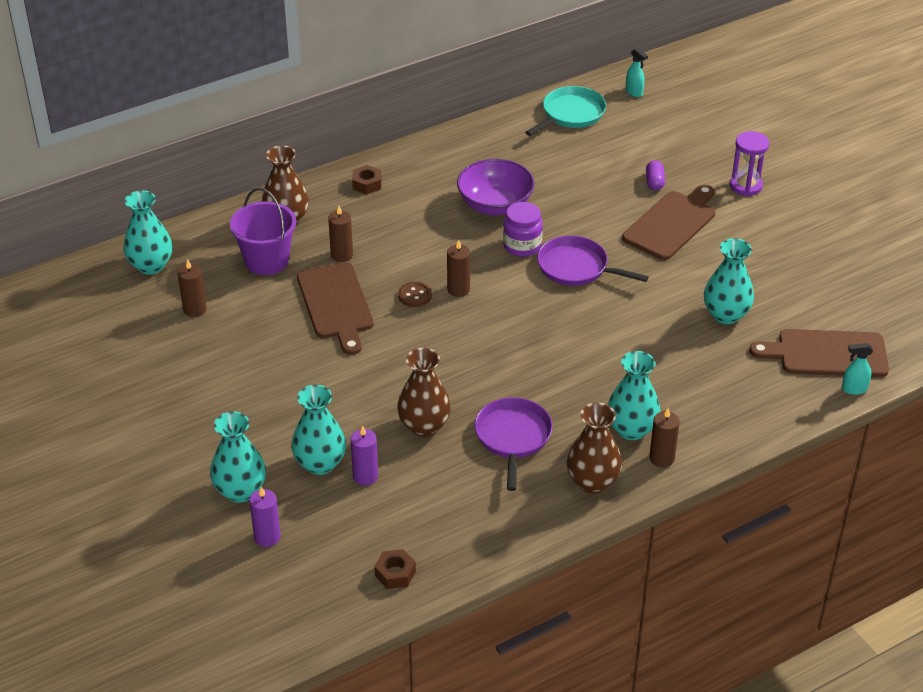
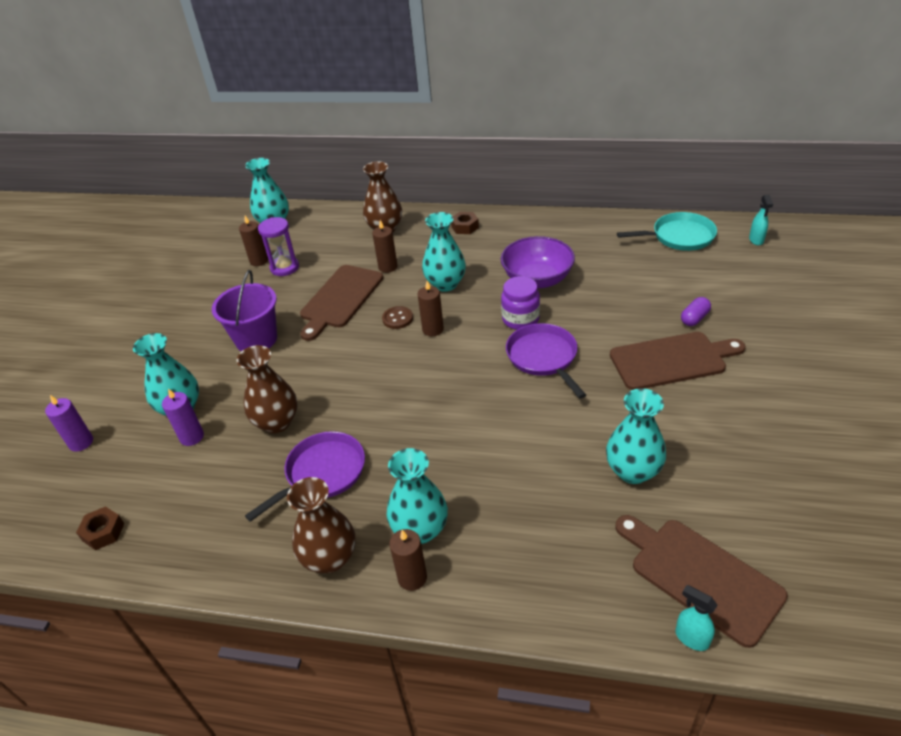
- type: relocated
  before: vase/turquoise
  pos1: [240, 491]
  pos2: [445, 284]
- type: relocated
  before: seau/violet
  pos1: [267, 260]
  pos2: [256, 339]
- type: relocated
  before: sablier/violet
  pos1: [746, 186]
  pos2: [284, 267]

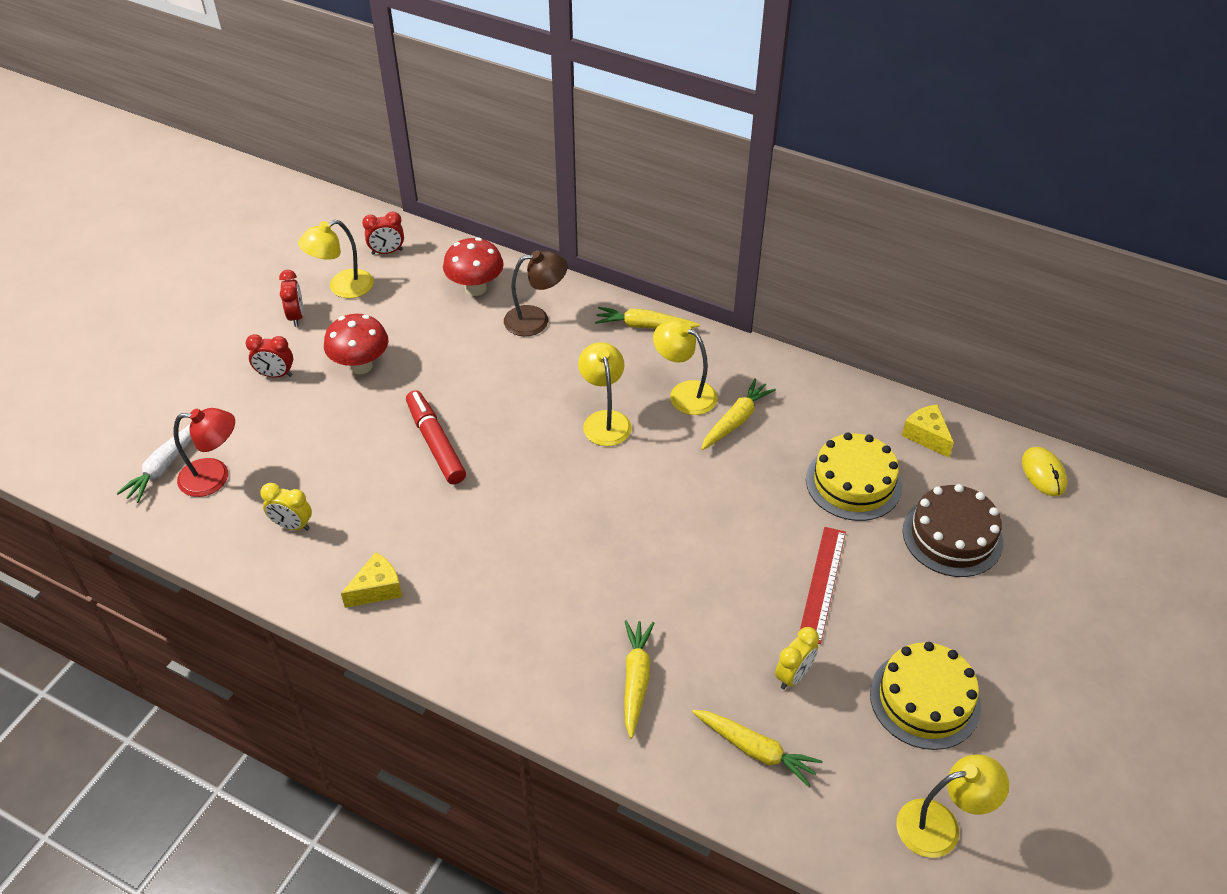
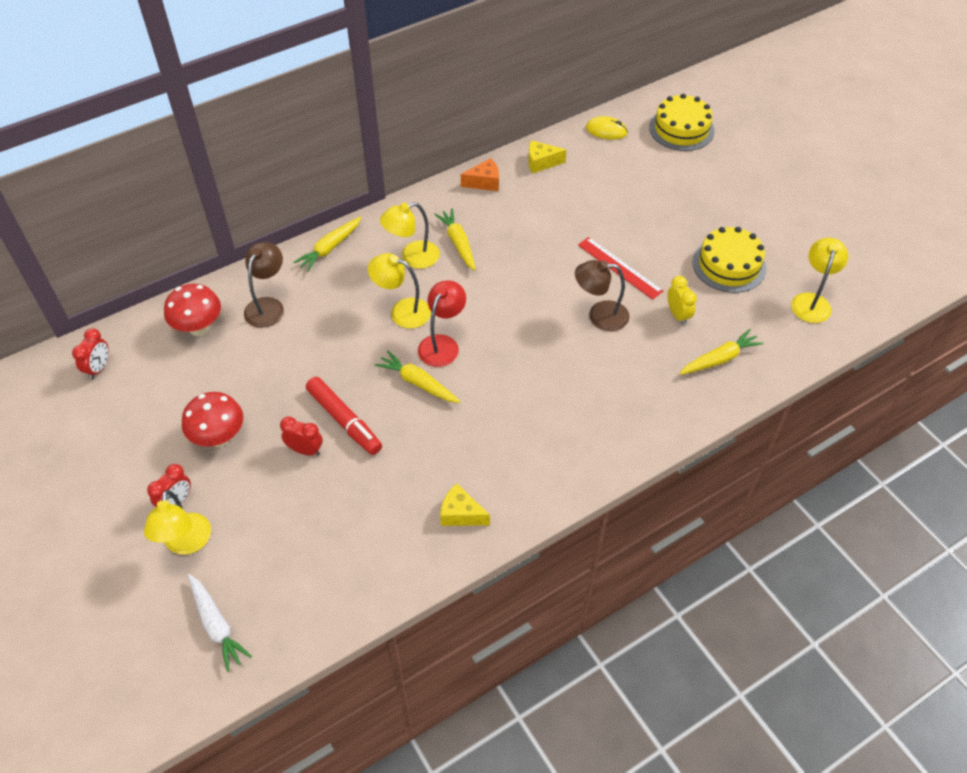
- type: missing
  before: réveil/jaune
  pos1: [292, 525]
- type: missing
  before: gâteau/marron
  pos1: [952, 536]
- type: appeared
  after: fromage/orange
  pos2: [484, 182]
- type: appeared
  after: lampe/marron
  pos2: [599, 315]
- type: relocated
  before: lampe/rouge
  pos1: [214, 477]
  pos2: [442, 344]
- type: relocated
  before: réveil/rouge
  pos1: [296, 316]
  pos2: [305, 450]
- type: relocated
  before: lampe/jaune
  pos1: [342, 287]
  pos2: [186, 543]
- type: relocated
  before: carotte/jaune
  pos1: [636, 680]
  pos2: [418, 383]
- type: relocated
  before: gâteau/jaune
  pos1: [853, 483]
  pos2: [681, 129]
- type: spun
  before: fromage/jaune
  pos1: [377, 589]
  pos2: [461, 514]
  turn: -60
- type: spun
  before: feutre/rouge
  pos1: [435, 443]
  pos2: [344, 420]
  turn: -135

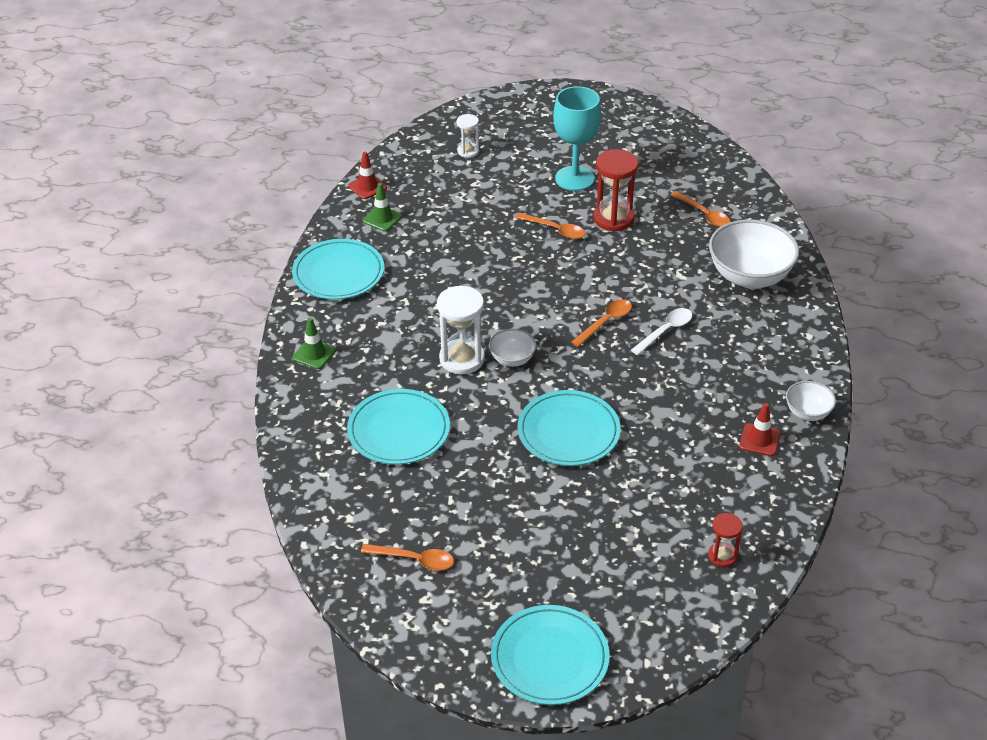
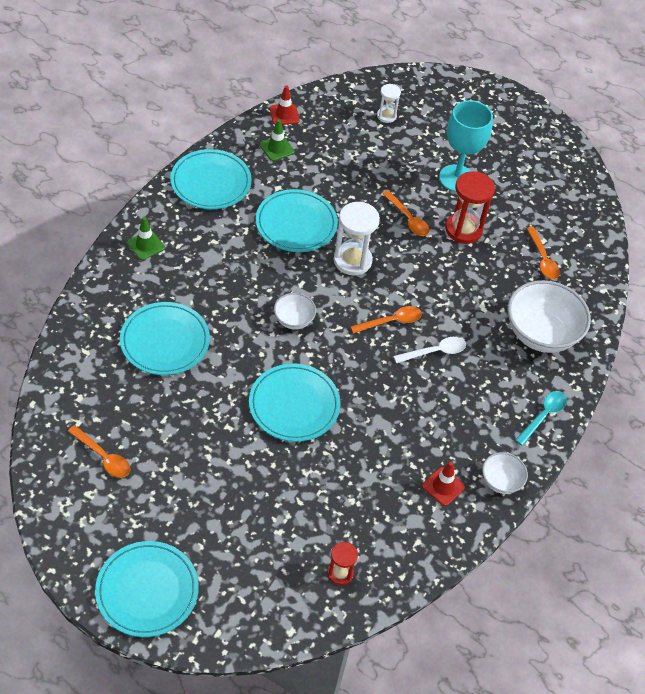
- type: appeared
  after: assiette/turquoise
  pos2: [296, 224]
- type: appeared
  after: cuillère/turquoise
  pos2: [543, 415]
- type: relocated
  before: sablier/blanc
  pos1: [462, 359]
  pos2: [352, 260]

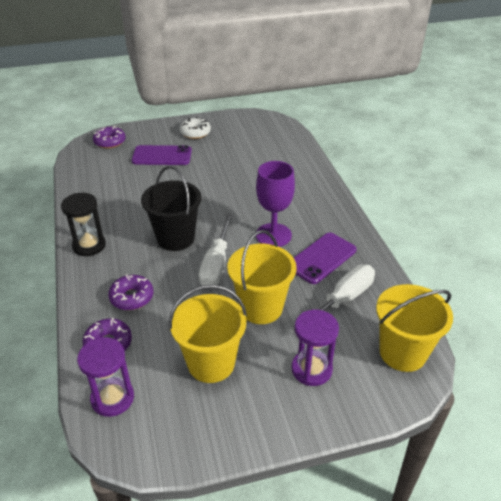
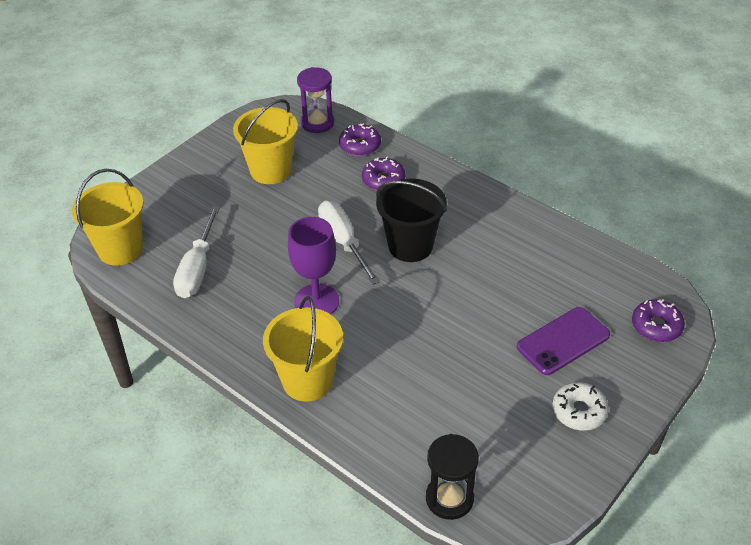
- type: missing
  before: sablier/violet
  pos1: [311, 369]
- type: missing
  before: téléphone/violet
  pos1: [322, 258]
- type: relocated
  before: sablier/noir
  pos1: [89, 245]
  pos2: [449, 498]
- type: relocated
  before: seau/jaune
  pos1: [261, 308]
  pos2: [307, 380]

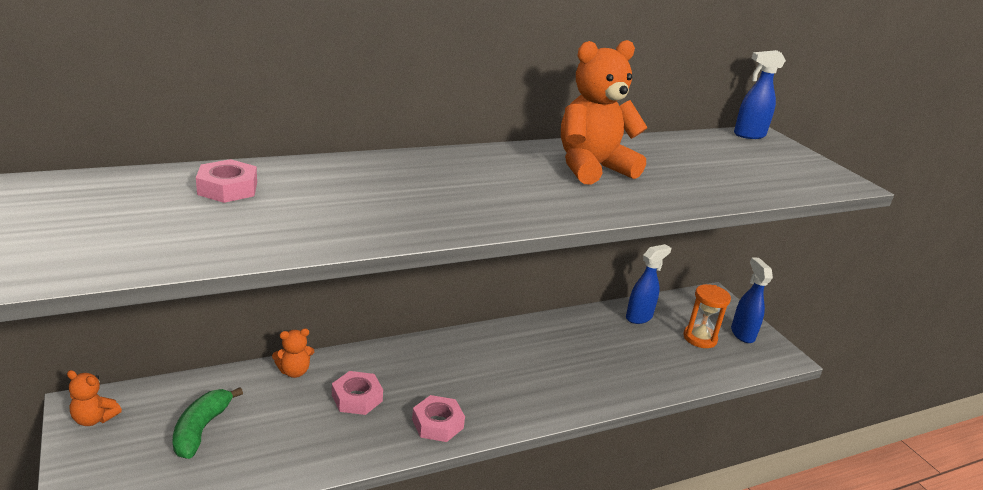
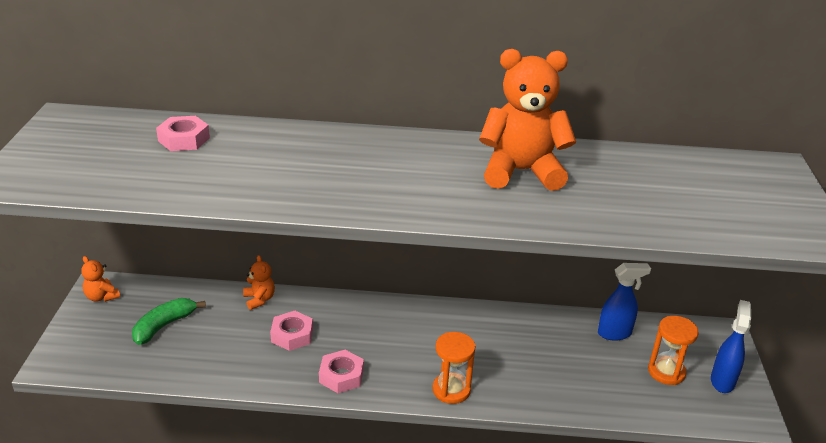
- type: missing
  before: vaporisateur/bleu
  pos1: [748, 135]
- type: appeared
  after: sablier/orange
  pos2: [451, 390]
- type: spun
  before: ours en peluche/orange
  pos1: [294, 371]
  pos2: [259, 299]
  turn: -120

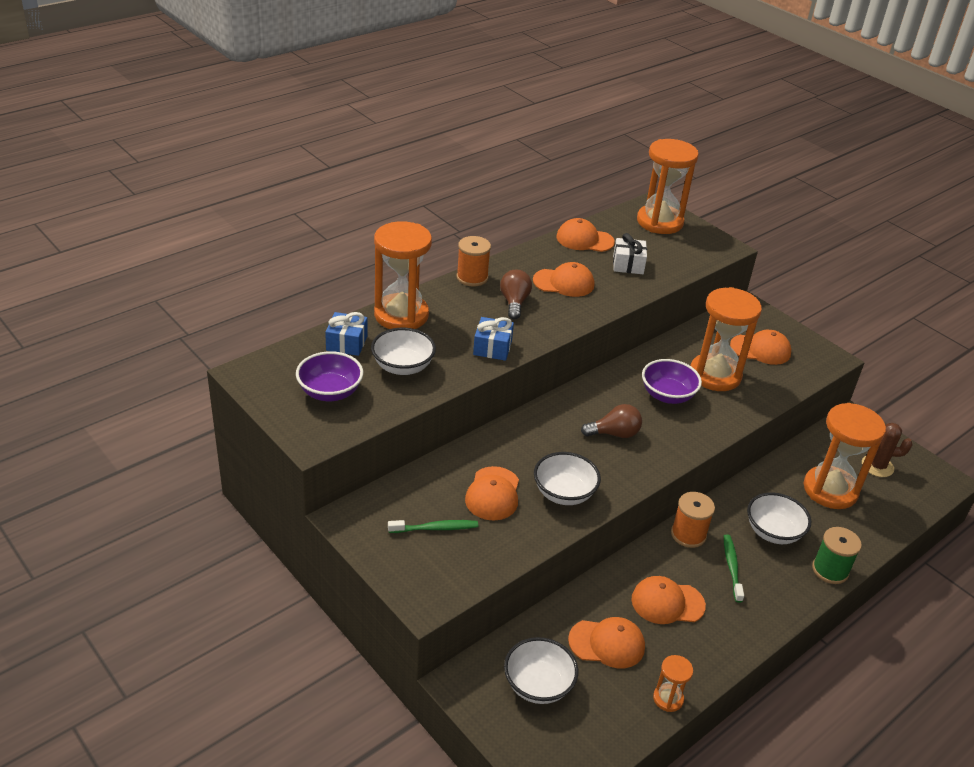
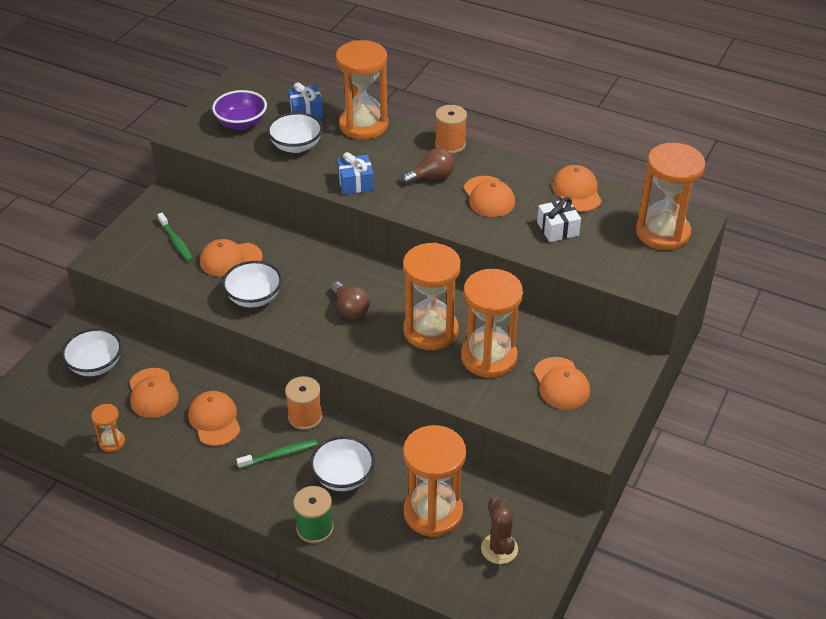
- type: exchanged
  before: bol/violet
  after: sablier/orange
  pos1: [667, 395]
  pos2: [430, 331]

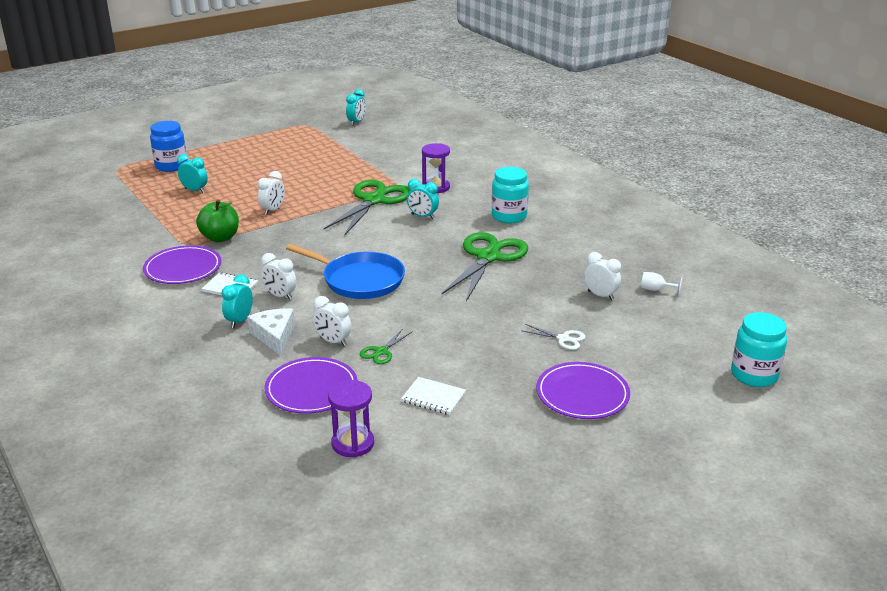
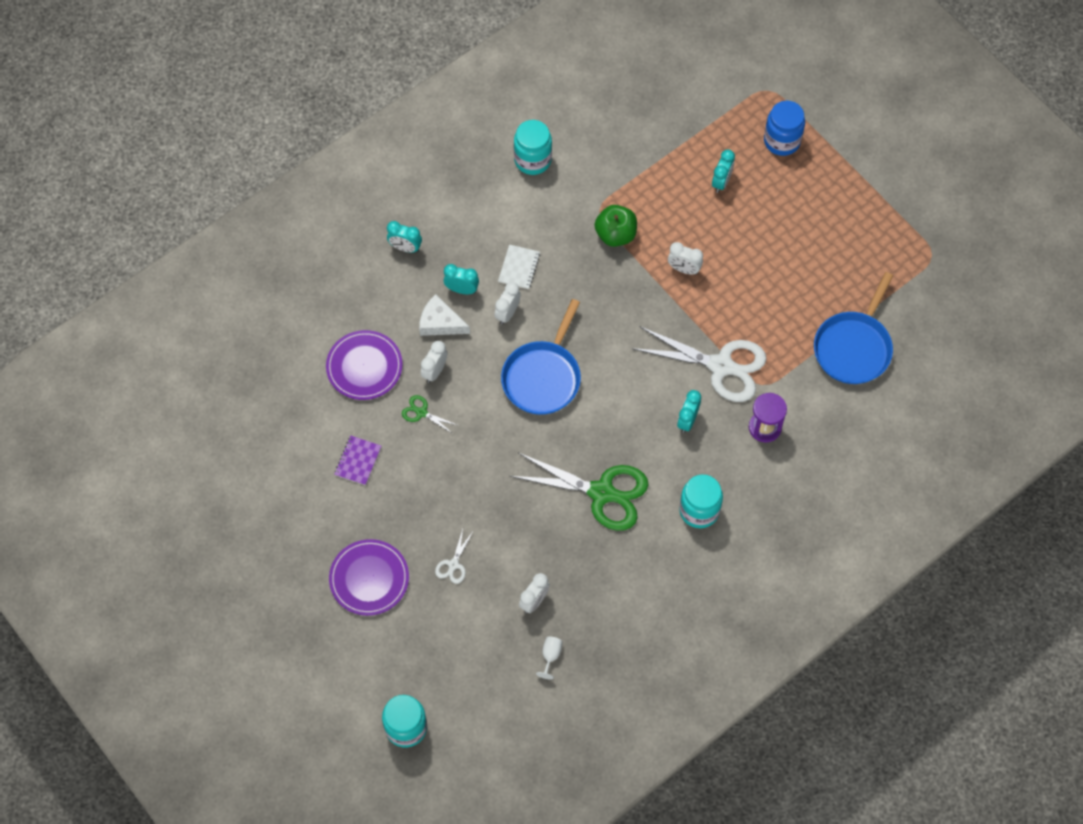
- type: missing
  before: assiette/violet
  pos1: [183, 268]
- type: missing
  before: sablier/violet
  pos1: [353, 443]
- type: appeared
  after: bocal/turquoise
  pos2: [533, 160]
- type: appeared
  after: poêle/bleu
  pos2: [853, 347]
- type: relocated
  before: réveil/turquoise
  pos1: [356, 122]
  pos2: [405, 248]
- type: colour
  before: ciseaux/vert
  after: ciseaux/blanc
  pos1: [374, 200]
  pos2: [720, 366]
- type: colour
  before: carnet/blanc
  after: carnet/violet
  pos1: [433, 397]
  pos2: [358, 461]
- type: spun
  before: fromage/blanc
  pos1: [274, 336]
  pos2: [440, 322]
  turn: -135

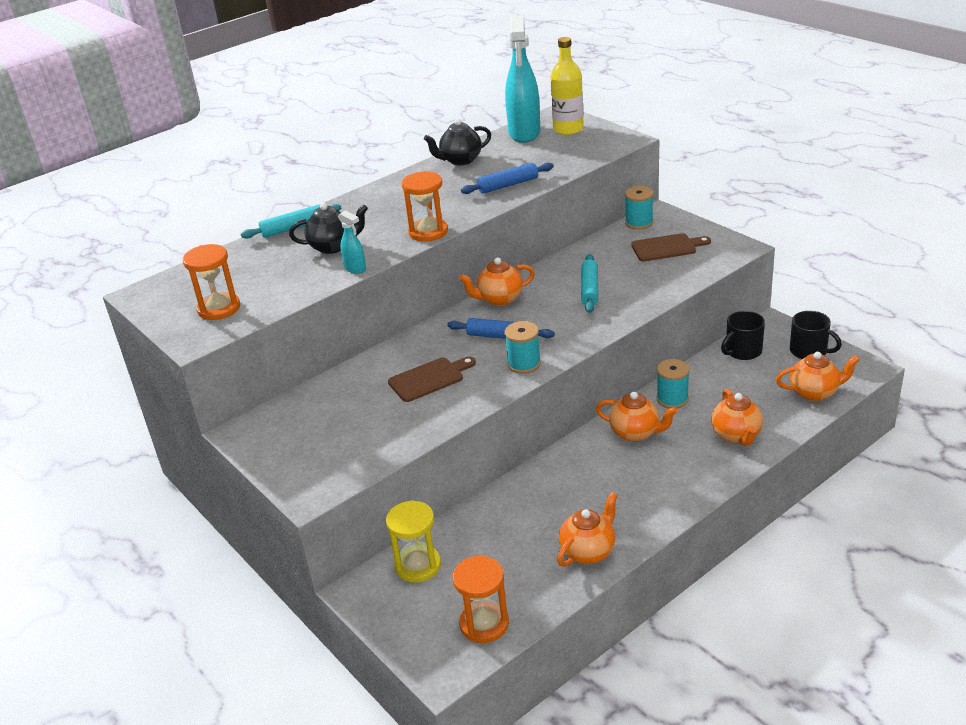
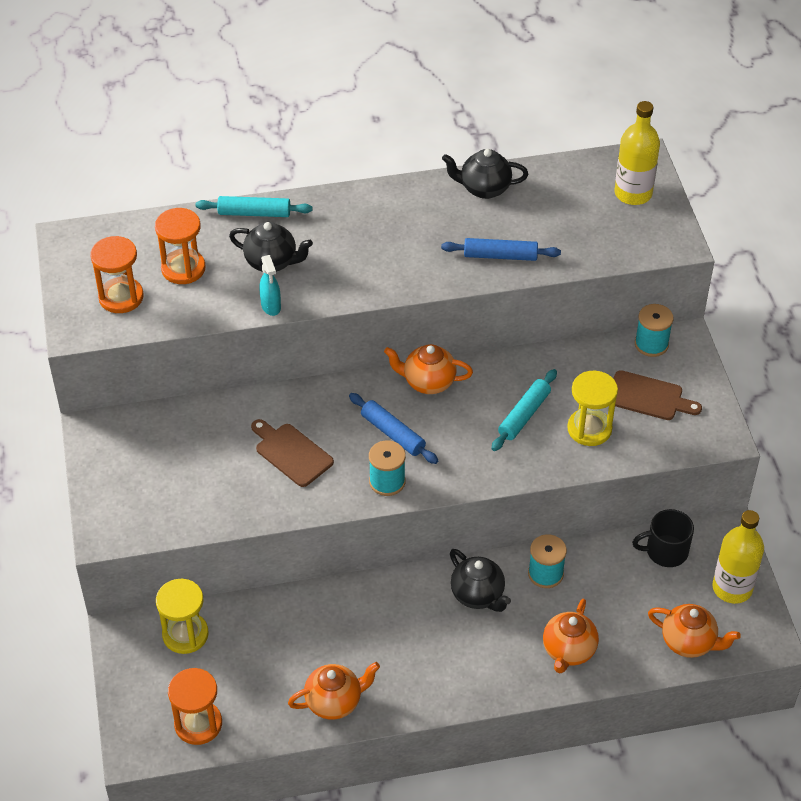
- type: missing
  before: vaporisateur/turquoise
  pos1: [524, 133]
- type: appeared
  after: sablier/jaune
  pos2: [589, 429]
- type: relocated
  before: sablier/orange
  pos1: [428, 232]
  pos2: [183, 268]
- type: exchanged
  before: tasse/noir
  after: bouteille/jaune
  pos1: [809, 351]
  pos2: [732, 588]
- type: colour
  before: théière/orange
  after: théière/noir
  pos1: [635, 433]
  pos2: [478, 595]
- type: spun
  before: planche à découper/marron
  pos1: [429, 378]
  pos2: [291, 453]
  turn: -135

